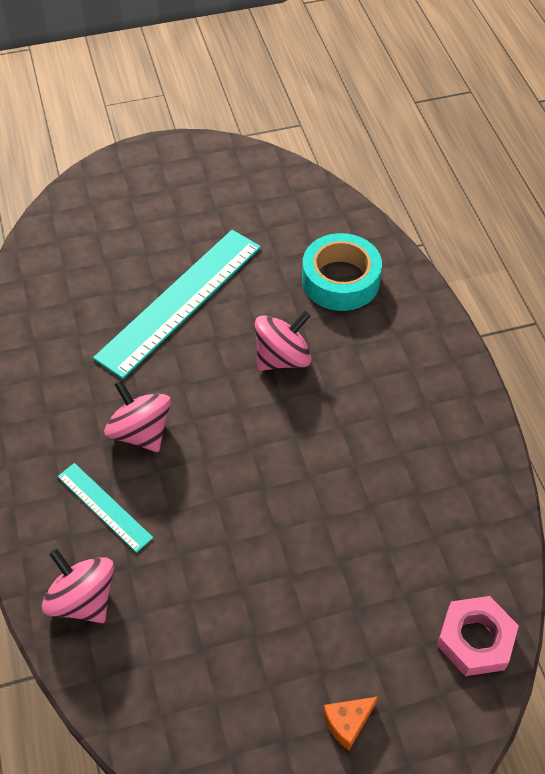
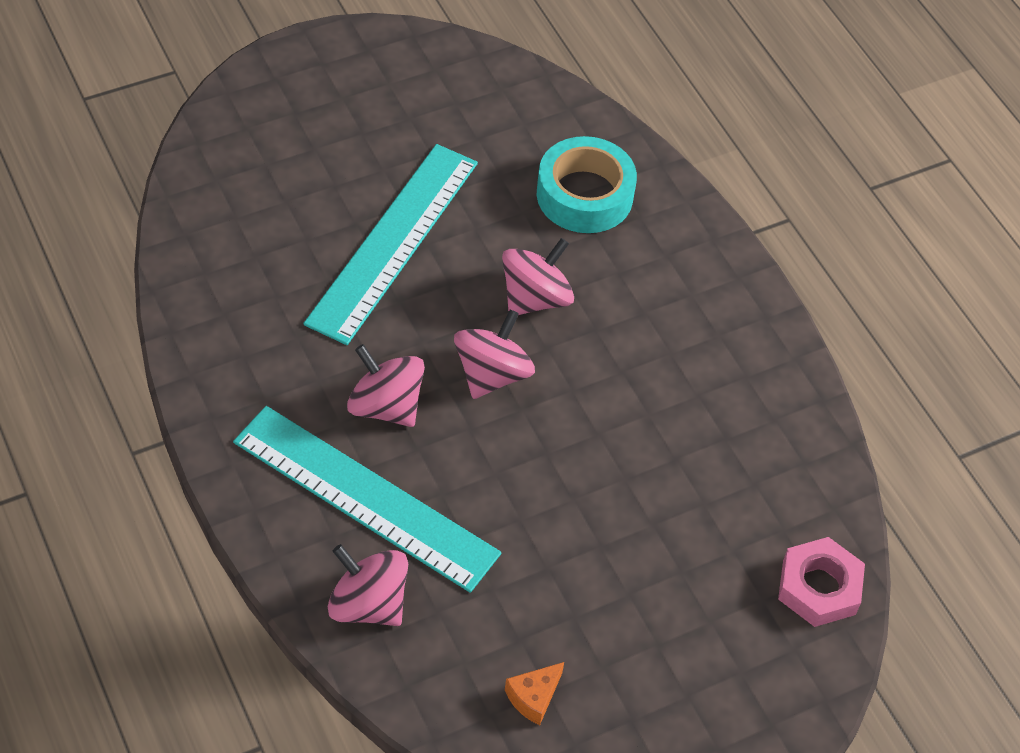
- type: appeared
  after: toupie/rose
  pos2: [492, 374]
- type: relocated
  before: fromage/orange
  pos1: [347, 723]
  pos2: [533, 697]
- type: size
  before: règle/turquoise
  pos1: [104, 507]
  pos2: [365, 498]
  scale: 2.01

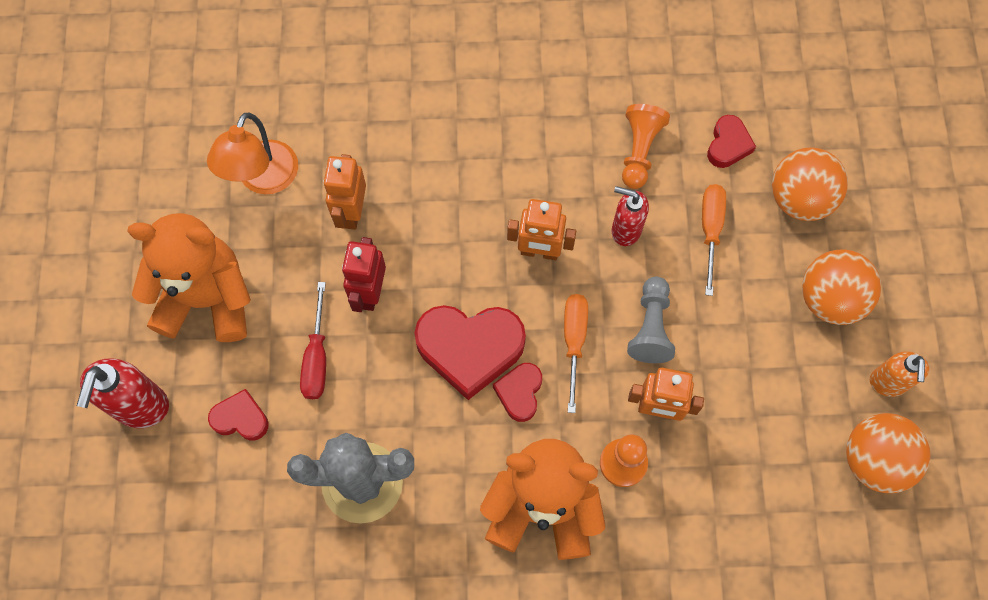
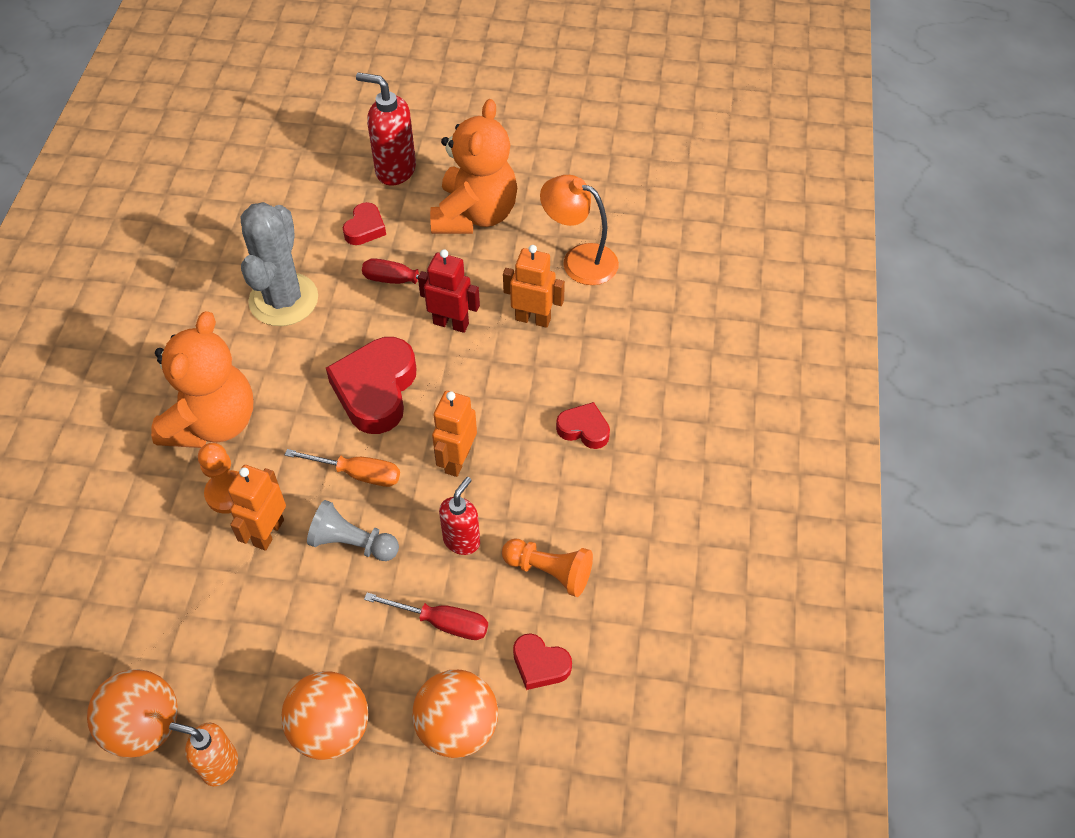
- type: relocated
  before: cœur/rouge
  pos1: [519, 393]
  pos2: [584, 429]
- type: colour
  before: tournevis/orange
  after: tournevis/rouge
  pos1: [710, 230]
  pos2: [442, 622]

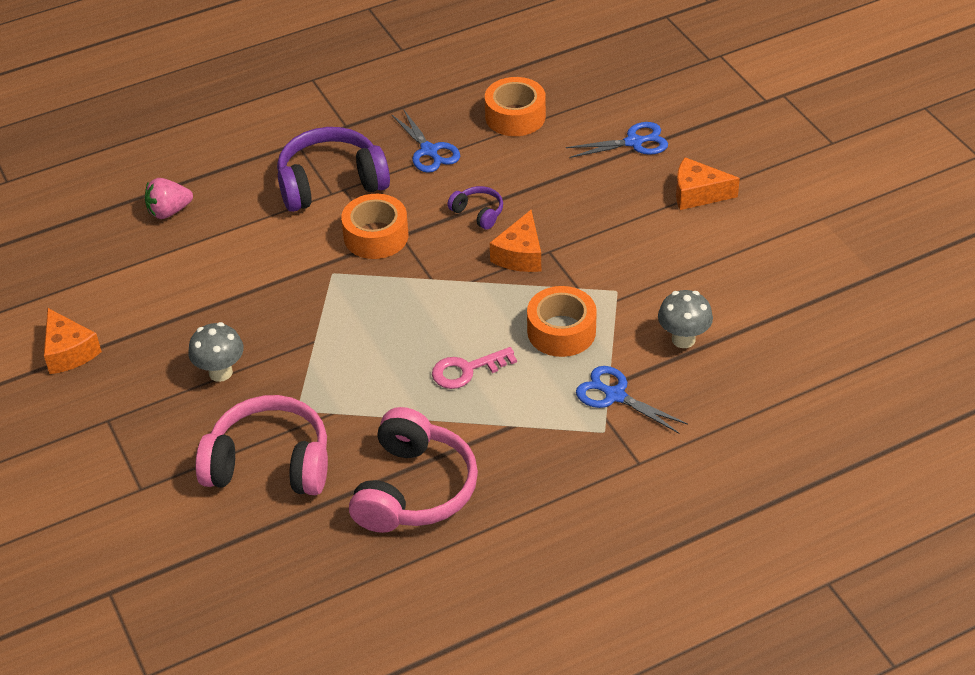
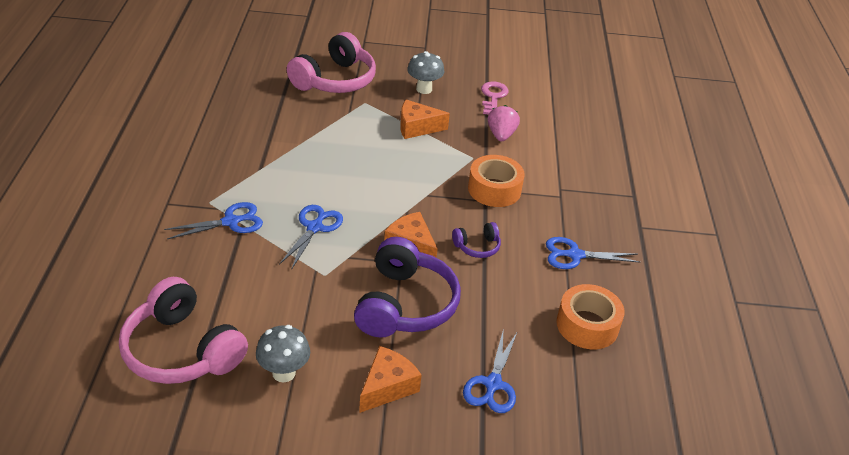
- type: relocated
  before: fromage/orange
  pos1: [69, 352]
  pos2: [417, 127]
- type: relocated
  before: fraise/rose
  pos1: [169, 211]
  pos2: [501, 135]
- type: relocated
  before: casque audio/violet
  pos1: [331, 183]
  pos2: [404, 304]
- type: relocated
  before: casque audio/rose
  pos1: [414, 489]
  pos2: [182, 350]
- type: relocated
  before: clé/rose
  pos1: [466, 370]
  pos2: [493, 97]
- type: relocated
  before: champignon/gris
  pos1: [683, 339]
  pos2: [284, 373]
- type: exchanged
  before: ruban adhésif/orange
  after: ciseaux/bleu
  pos1: [561, 331]
  pos2: [314, 227]

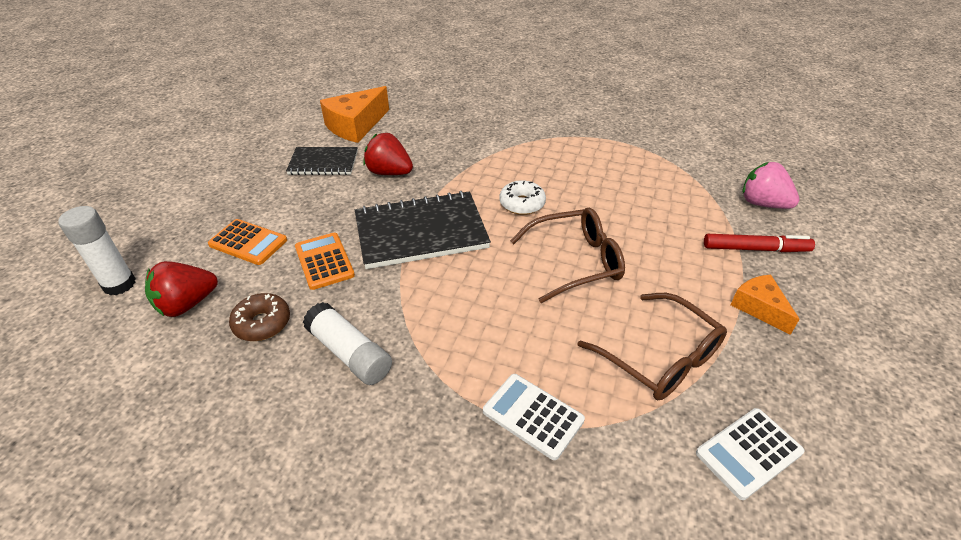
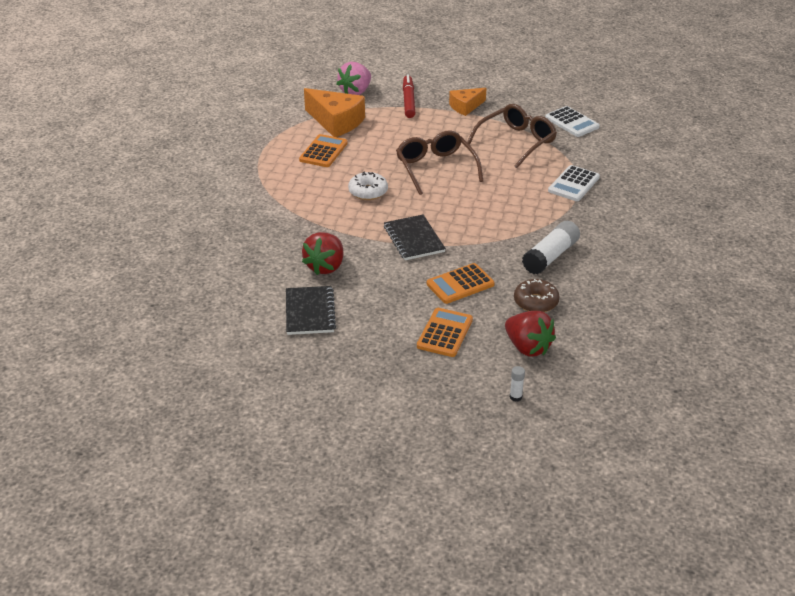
- type: appeared
  after: calculatrice/orange
  pos2: [323, 152]
- type: relocated
  before: fromage/orange
  pos1: [356, 126]
  pos2: [336, 122]
- type: size
  before: bâton de colle/blanc
  pos1: [119, 284]
  pos2: [515, 397]
  scale: 0.45
- type: size
  before: carnet/noir
  pos1: [421, 232]
  pos2: [414, 239]
  scale: 0.6

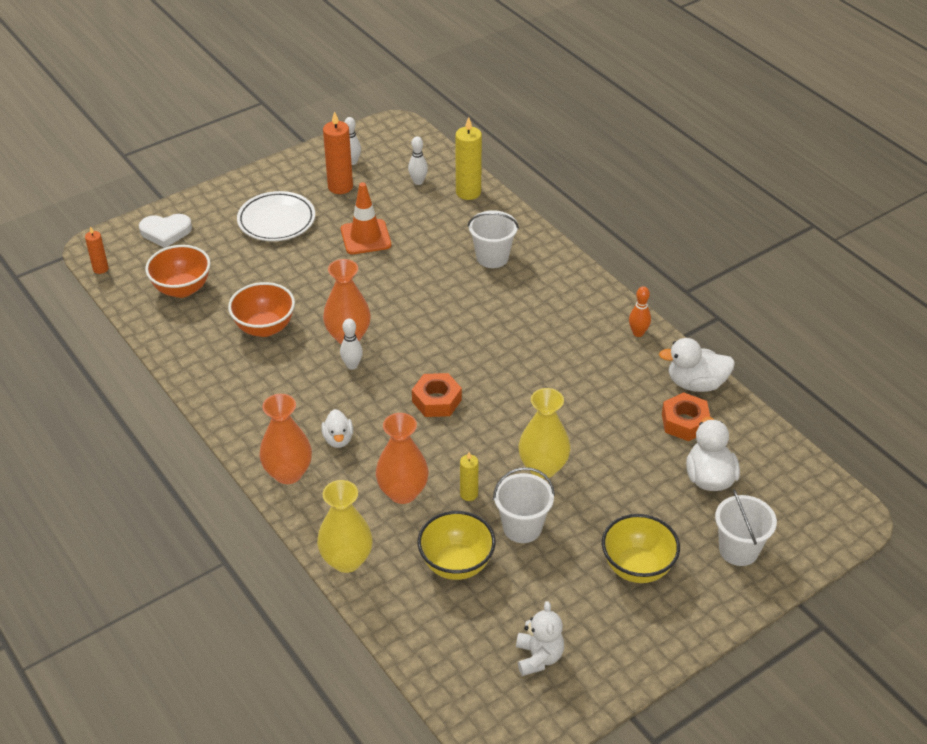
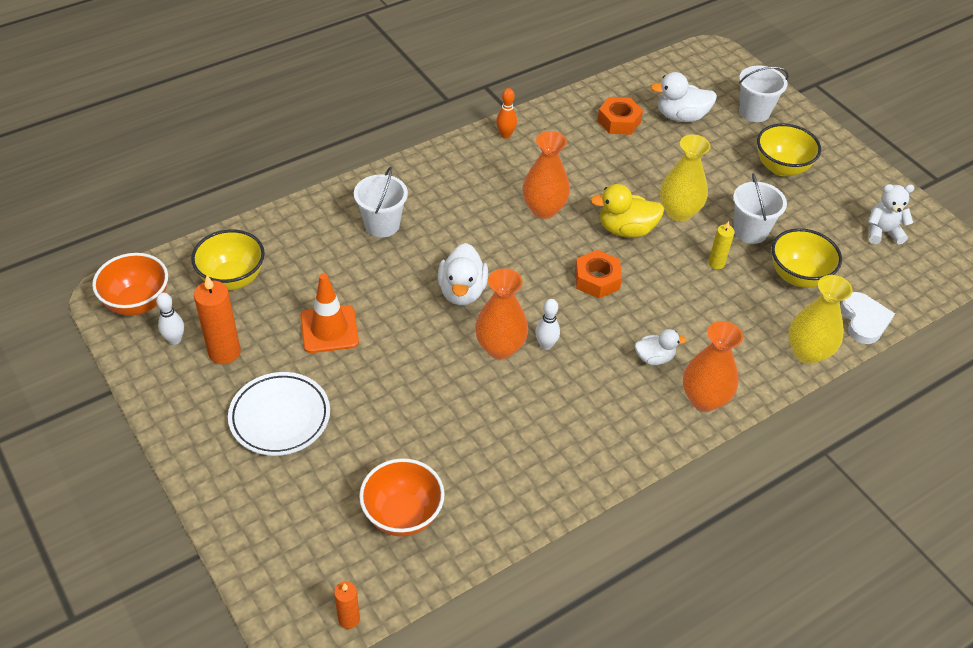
- type: missing
  before: bougie/jaune
  pos1: [468, 192]
- type: appeared
  after: canard/jaune
  pos2: [626, 229]
- type: relocated
  before: cœur/blanc
  pos1: [165, 232]
  pos2: [864, 320]
- type: relocated
  before: bol/orange
  pos1: [264, 328]
  pos2: [137, 303]
- type: relocated
  before: vase/orange
  pos1: [403, 492]
  pos2: [544, 209]
- type: relocated
  before: canard/blanc
  pos1: [696, 384]
  pos2: [462, 291]
- type: exchanged
  before: quille/blanc
  after: bol/jaune
  pos1: [418, 182]
  pos2: [232, 278]

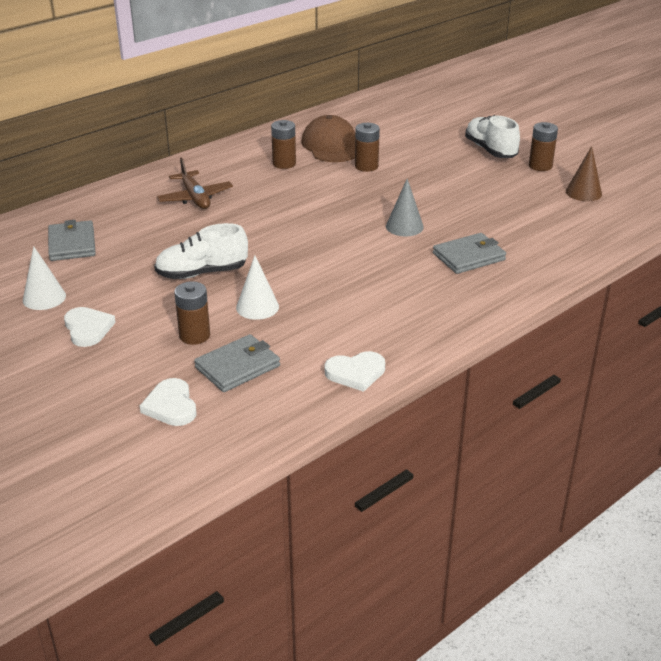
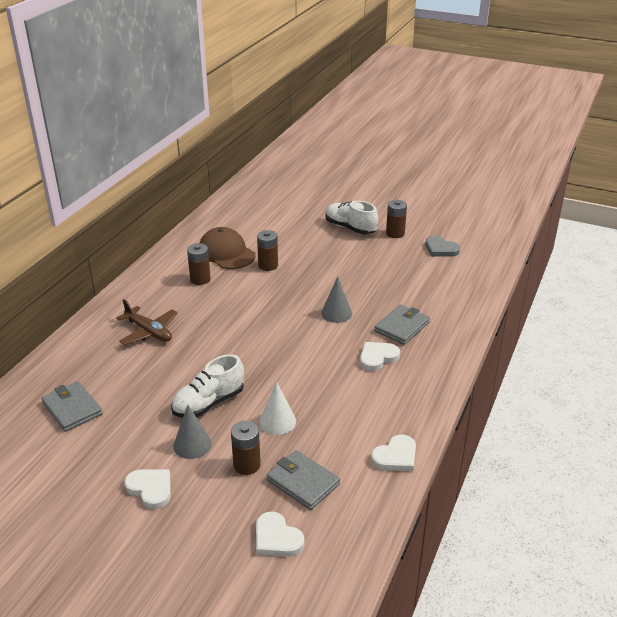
- type: missing
  before: cône/blanc
  pos1: [44, 298]
- type: appeared
  after: cône/gris
  pos2: [192, 444]
- type: appeared
  after: cœur/blanc
  pos2: [377, 357]
- type: exchanged
  before: cône/marron
  after: cœur/gris
  pos1: [583, 192]
  pos2: [440, 249]
- type: spun
  before: portefeuille/gris
  pos1: [237, 366]
  pos2: [302, 482]
  turn: -75

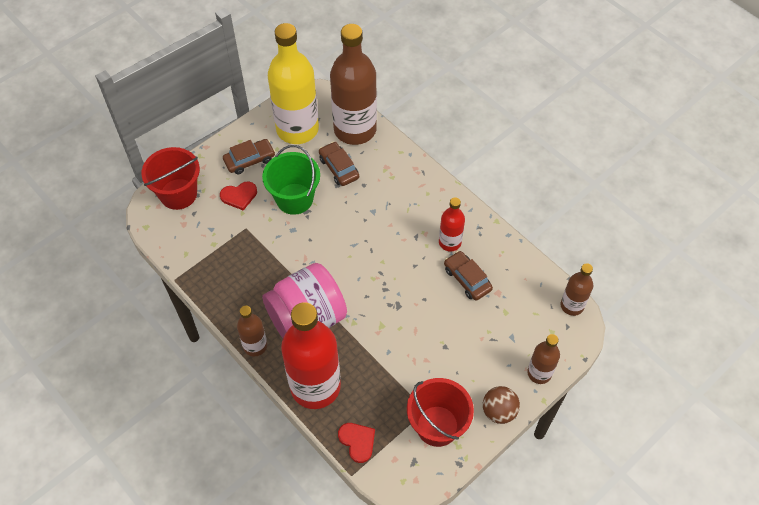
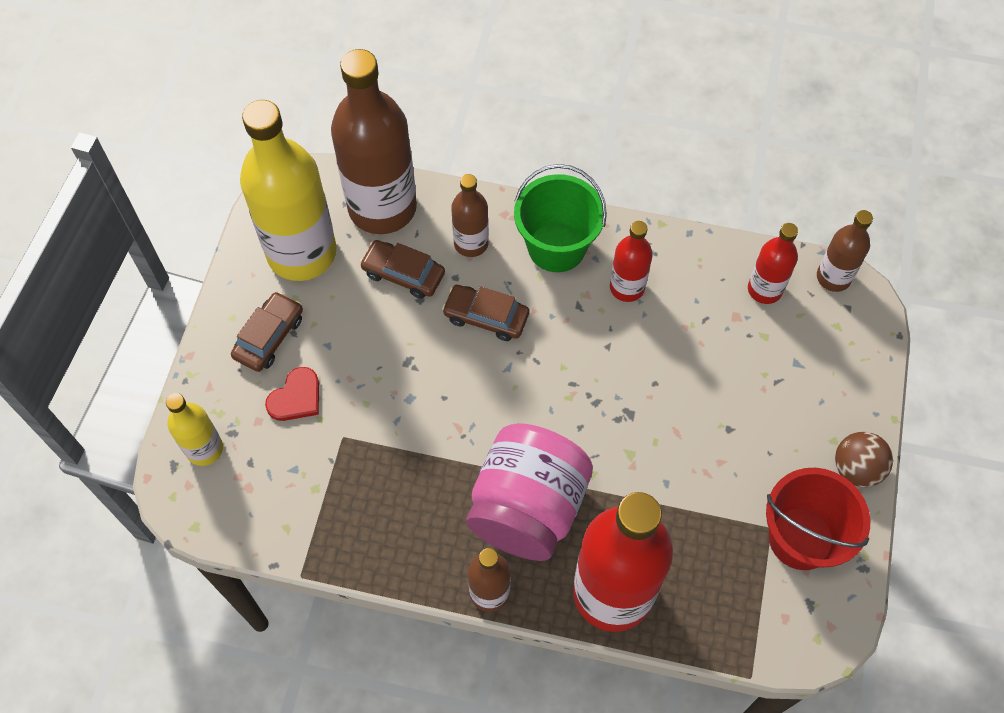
- type: missing
  before: cœur/rouge
  pos1: [357, 441]
- type: appeared
  after: bouteille/rouge
  pos2: [764, 289]
- type: relocated
  before: seau/vert
  pos1: [294, 199]
  pos2: [556, 247]
- type: relocated
  before: voiture/marron
  pos1: [467, 279]
  pos2: [486, 317]
- type: relocated
  before: bouteille/marron
  pos1: [539, 373]
  pos2: [471, 243]
- type: exchanged
  before: seau/rouge
  after: bouteille/jaune
  pos1: [178, 194]
  pos2: [204, 449]

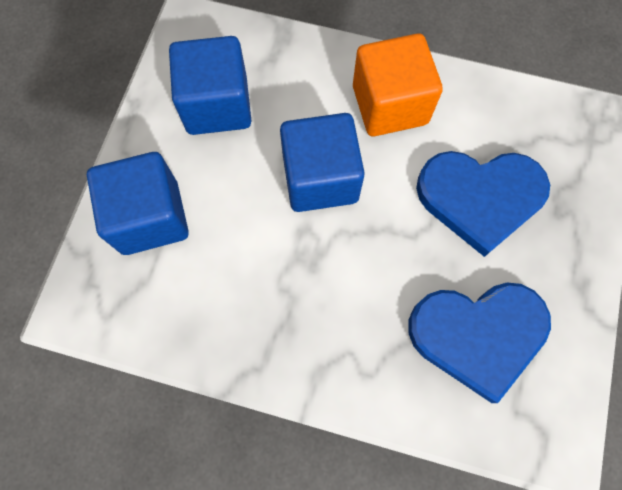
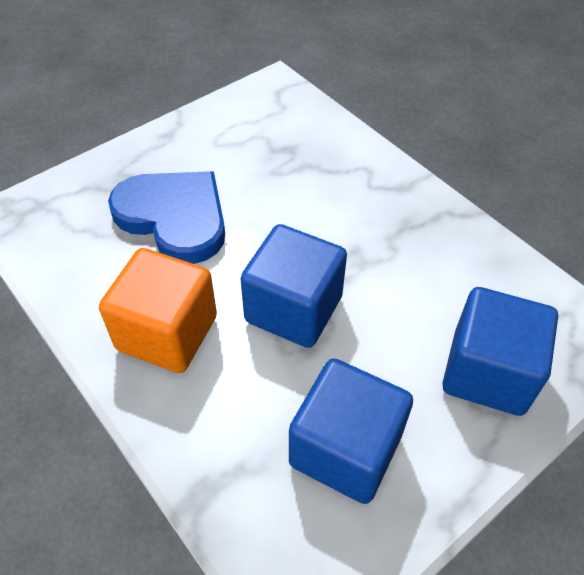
- type: missing
  before: cœur/bleu
  pos1: [477, 335]

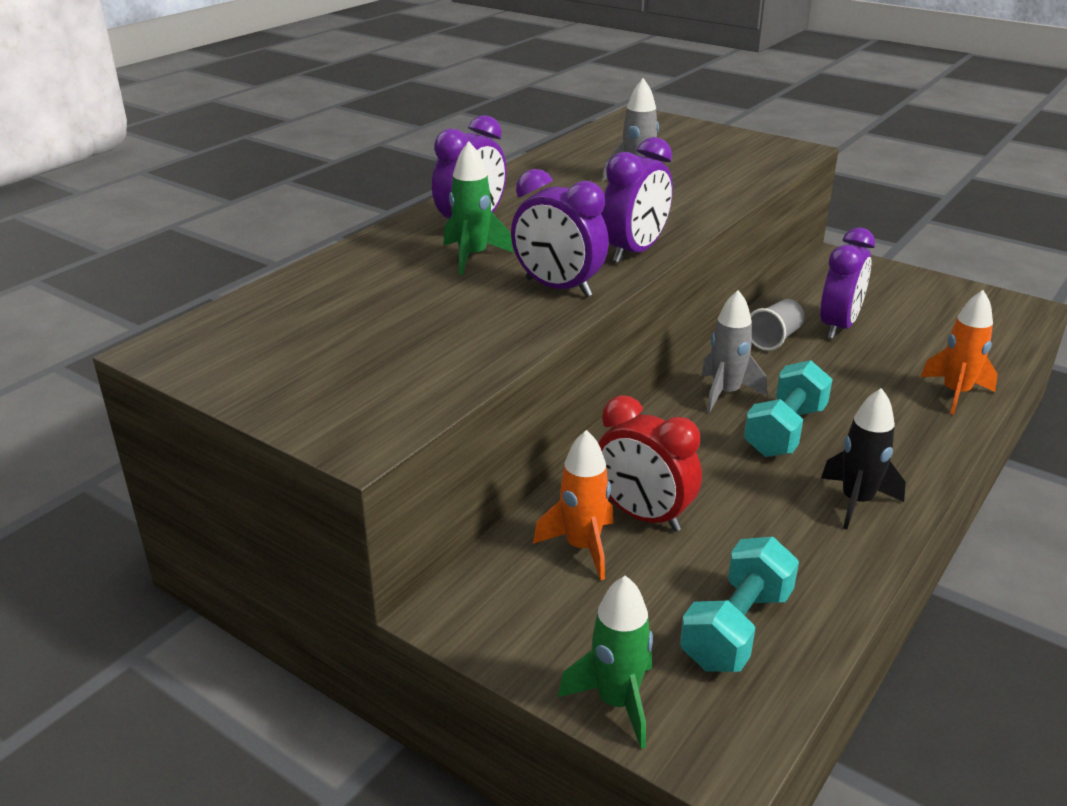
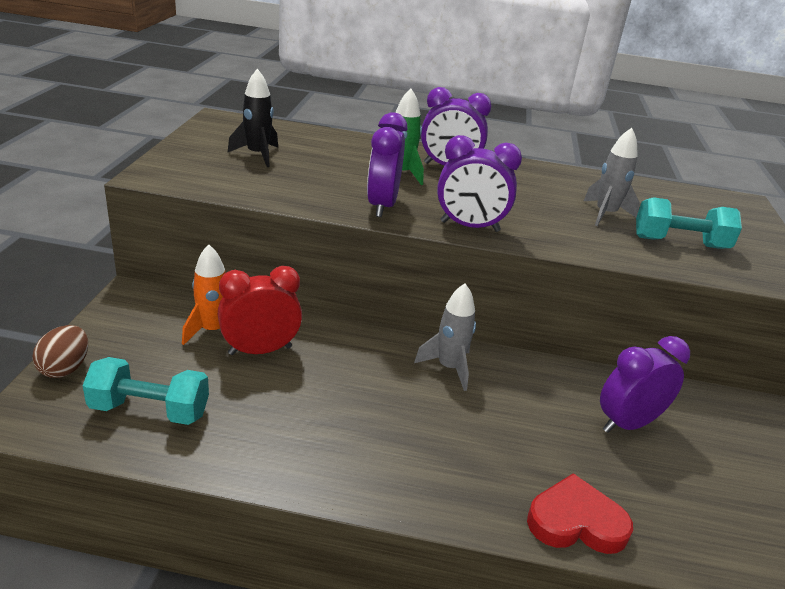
- type: missing
  before: gobelet/gris
  pos1: [774, 339]
- type: relocated
  before: haltère/turquoise
  pos1: [785, 431]
  pos2: [679, 243]
- type: relocated
  before: fusée/noir
  pos1: [856, 501]
  pos2: [257, 155]
- type: exchanged
  before: fusée/vert
  after: œuf/marron
  pos1: [617, 702]
  pos2: [65, 368]
- type: exchanged
  before: fusée/orange
  after: cœur/rouge
  pos1: [955, 393]
  pos2: [576, 521]
- type: spun
  before: réveil/rouge
  pos1: [643, 515]
  pos2: [260, 350]
  turn: 60
- type: spun
  before: réveil/violet
  pos1: [838, 326]
  pos2: [628, 423]
  turn: 150

